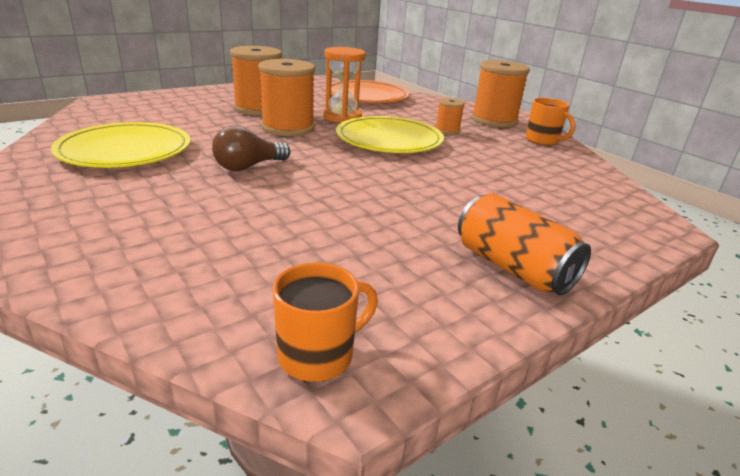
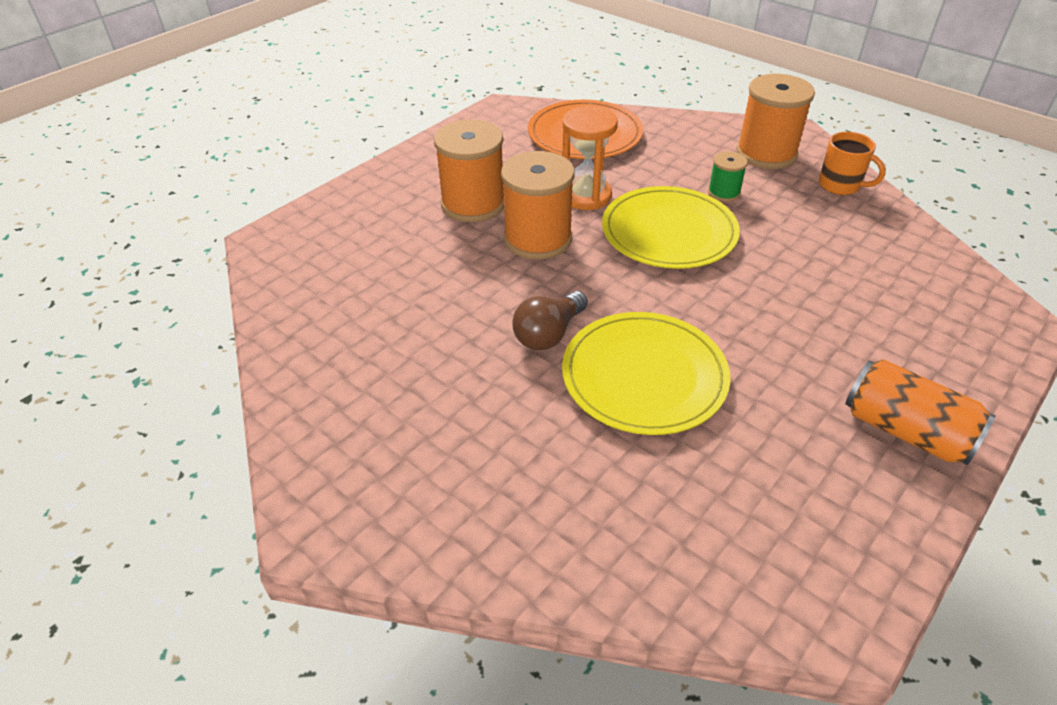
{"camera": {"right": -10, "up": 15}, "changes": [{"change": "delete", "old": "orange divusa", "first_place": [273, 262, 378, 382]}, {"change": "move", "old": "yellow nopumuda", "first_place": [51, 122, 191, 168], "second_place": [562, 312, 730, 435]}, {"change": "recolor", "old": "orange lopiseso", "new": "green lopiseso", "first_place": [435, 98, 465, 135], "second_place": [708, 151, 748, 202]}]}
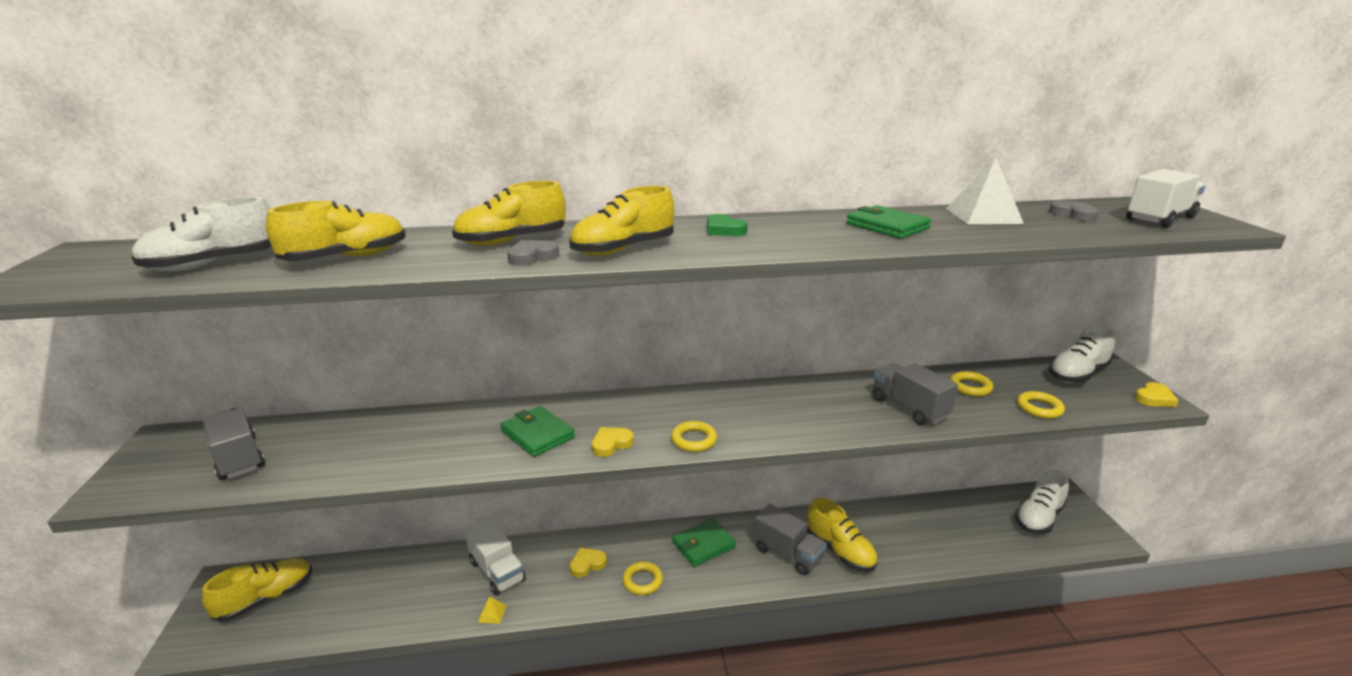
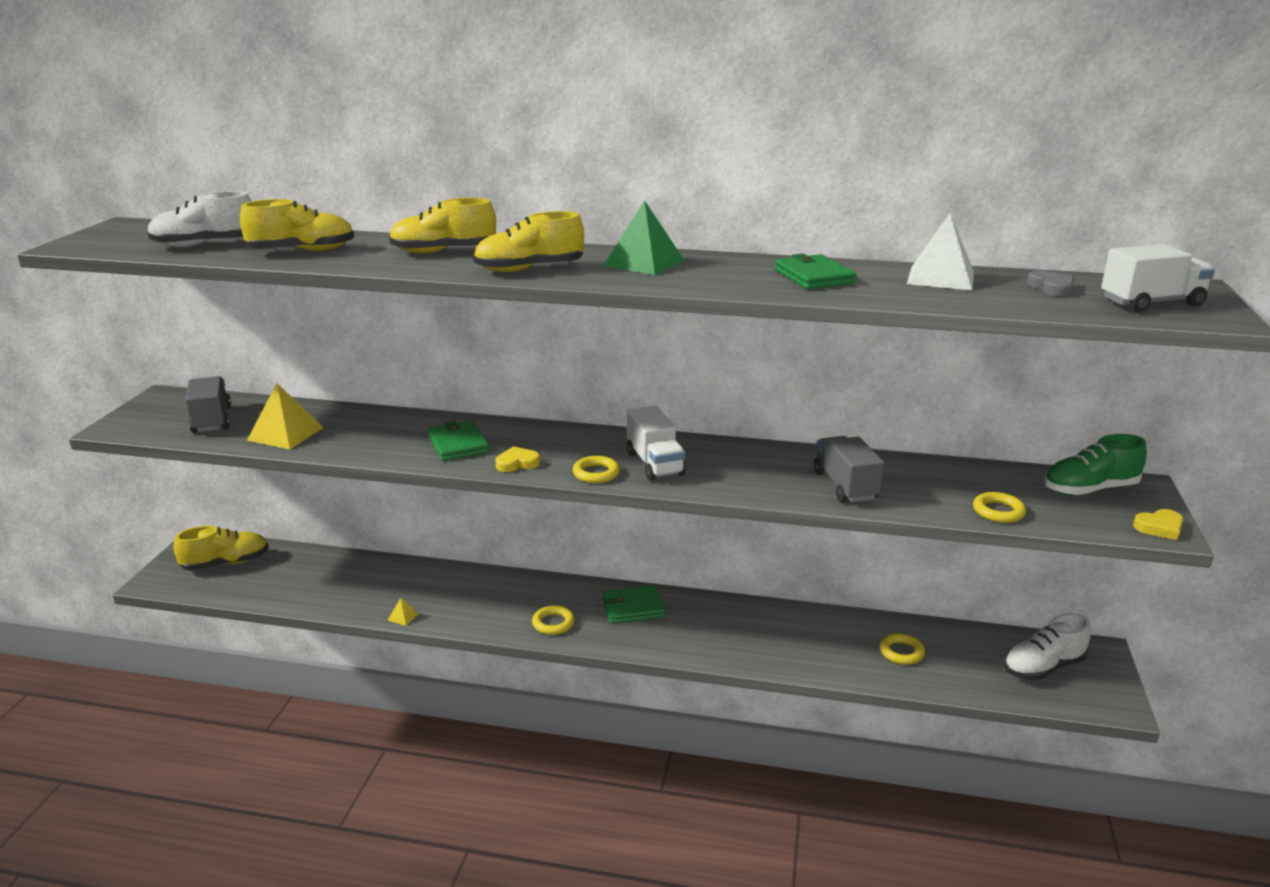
{"camera": {"right": 20, "up": 0}, "changes": [{"change": "delete", "old": "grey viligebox", "first_place": [507, 240, 559, 266]}, {"change": "delete", "old": "yellow viligebox", "first_place": [570, 548, 607, 578]}, {"change": "delete", "old": "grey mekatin", "first_place": [753, 504, 827, 575]}, {"change": "delete", "old": "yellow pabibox", "first_place": [807, 498, 878, 572]}, {"change": "insert", "new": "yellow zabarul", "second_place": [247, 383, 323, 450]}, {"change": "move", "old": "white mekatin", "first_place": [465, 518, 526, 595], "second_place": [627, 406, 686, 481]}, {"change": "move", "old": "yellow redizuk", "first_place": [950, 371, 993, 396], "second_place": [880, 633, 925, 665]}, {"change": "replace", "old": "green viligebox", "new": "green zabarul", "first_place": [707, 214, 748, 236], "second_place": [604, 200, 684, 275]}, {"change": "recolor", "old": "white pabibox", "new": "green pabibox", "first_place": [1049, 326, 1116, 383], "second_place": [1044, 434, 1147, 495]}]}
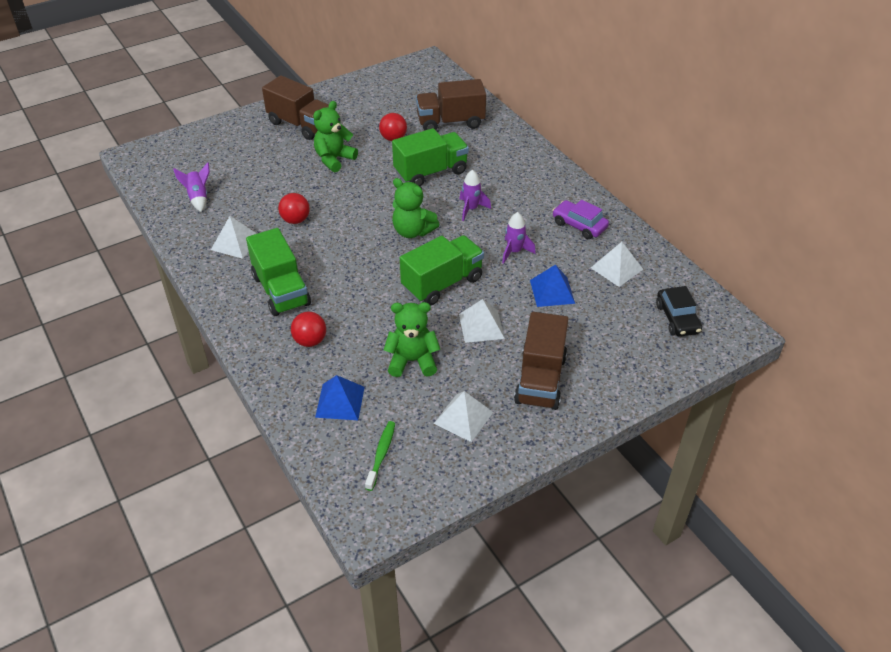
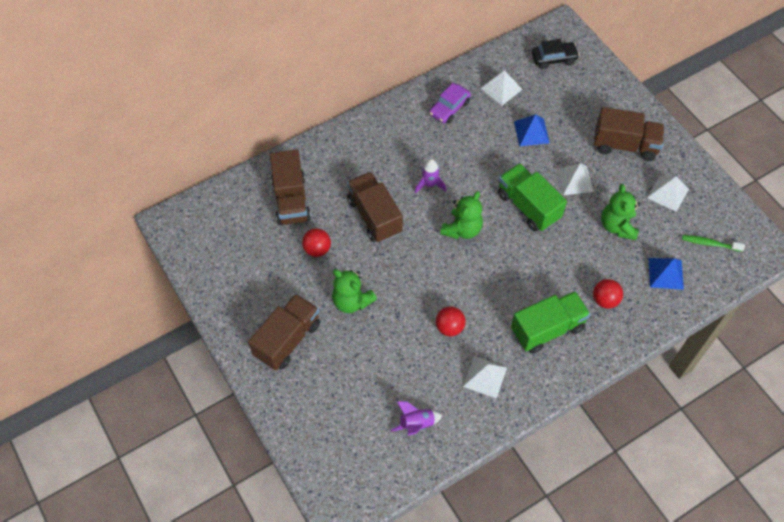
{"camera": {"right": -90, "up": 15}, "changes": [{"change": "delete", "old": "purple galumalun", "first_place": [502, 212, 536, 264]}, {"change": "recolor", "old": "green mekatin", "new": "brown mekatin", "first_place": [392, 128, 469, 186], "second_place": [347, 172, 403, 243]}]}
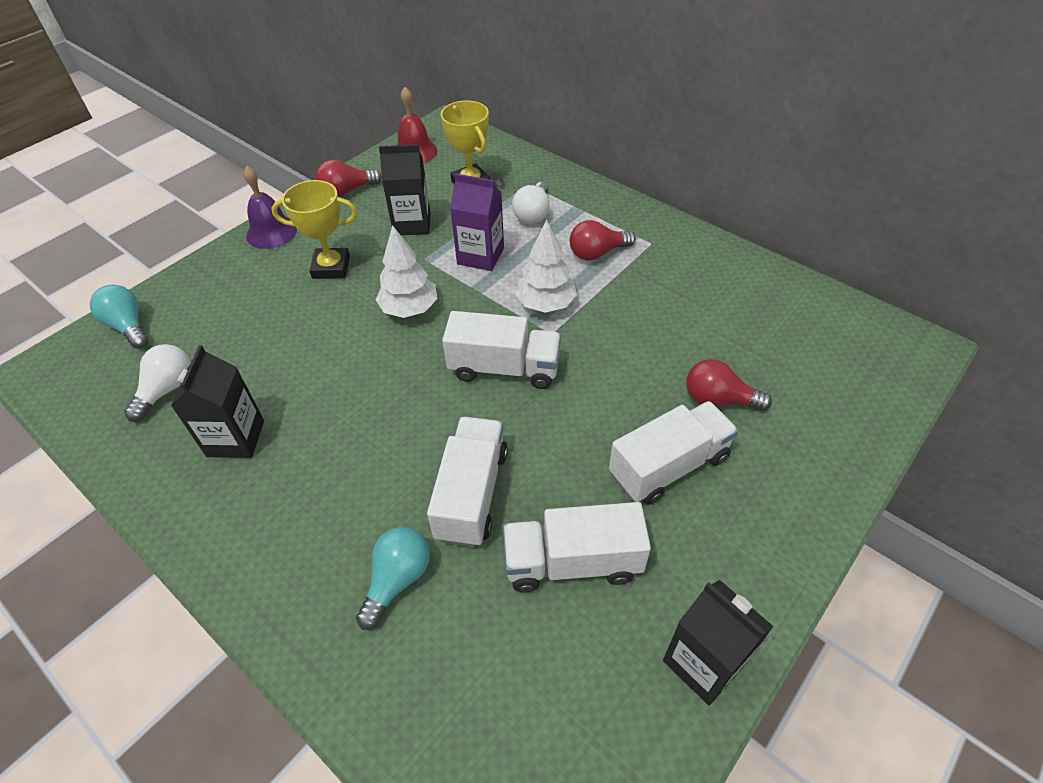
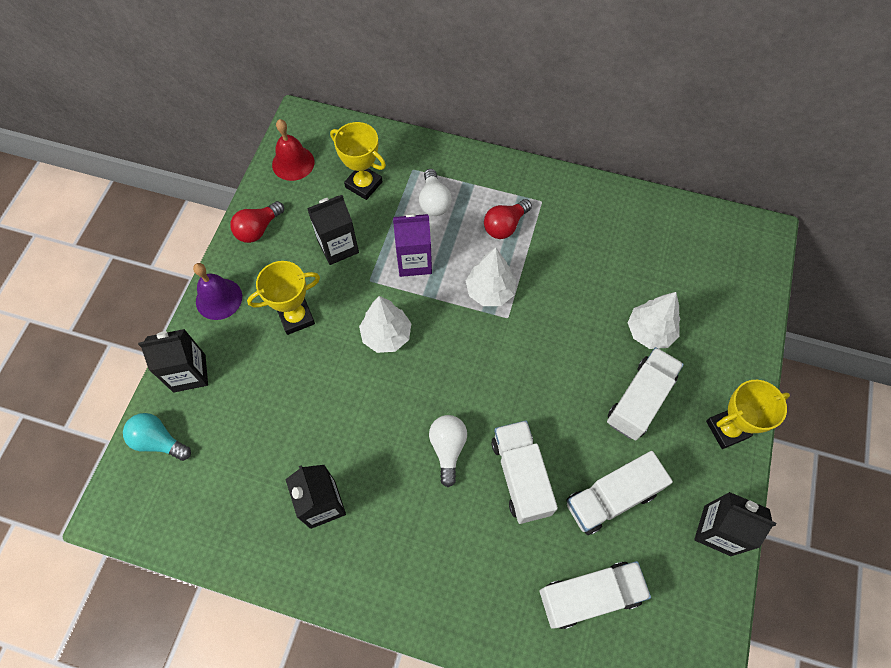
{"camera": {"right": -25, "up": 15}, "changes": [{"change": "delete", "old": "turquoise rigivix", "first_place": [356, 527, 430, 630]}, {"change": "insert", "new": "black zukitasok", "second_place": [138, 329, 208, 392]}, {"change": "insert", "new": "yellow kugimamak", "second_place": [706, 380, 790, 449]}, {"change": "move", "old": "white rigivix", "first_place": [124, 344, 191, 422], "second_place": [429, 415, 467, 487]}, {"change": "move", "old": "white mekatin", "first_place": [442, 311, 561, 389], "second_place": [540, 561, 651, 629]}, {"change": "replace", "old": "red rigivix", "new": "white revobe", "first_place": [686, 359, 772, 411], "second_place": [628, 292, 681, 349]}]}
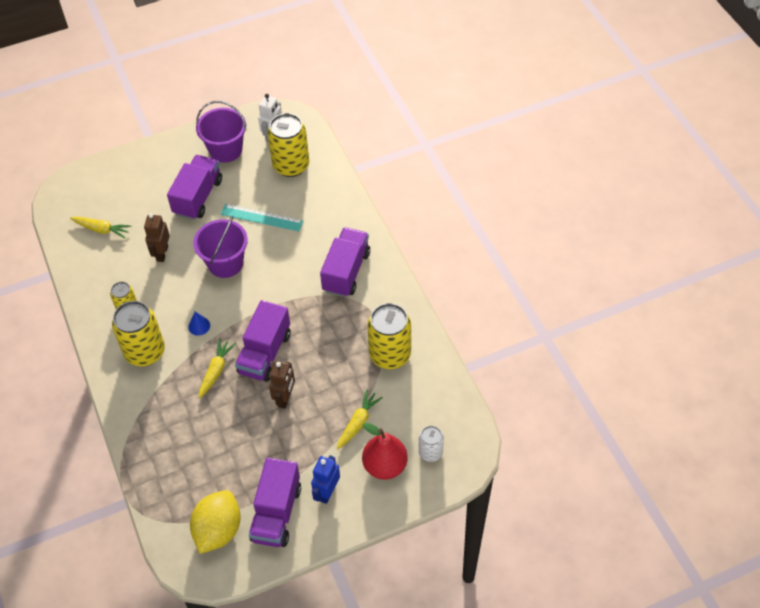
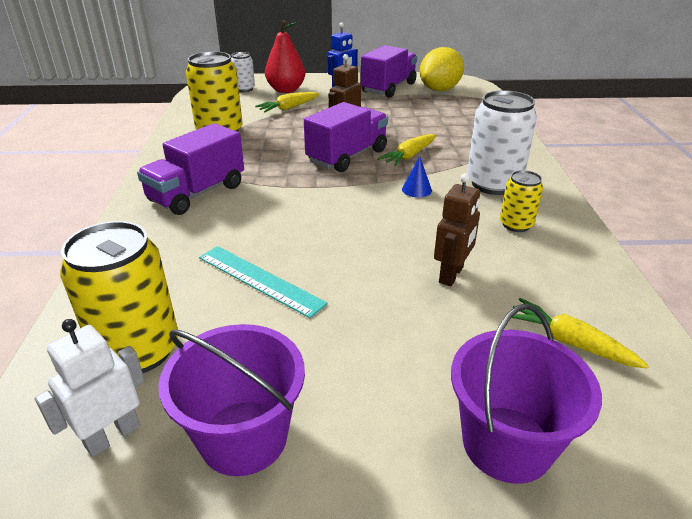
{"camera": {"right": -160, "up": -20}, "changes": [{"change": "delete", "old": "purple mekatin", "first_place": [167, 155, 222, 220]}, {"change": "move", "old": "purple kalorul", "first_place": [193, 216, 248, 278], "second_place": [451, 304, 602, 484]}, {"change": "recolor", "old": "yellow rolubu", "new": "white rolubu", "first_place": [112, 301, 165, 366], "second_place": [467, 90, 537, 195]}]}
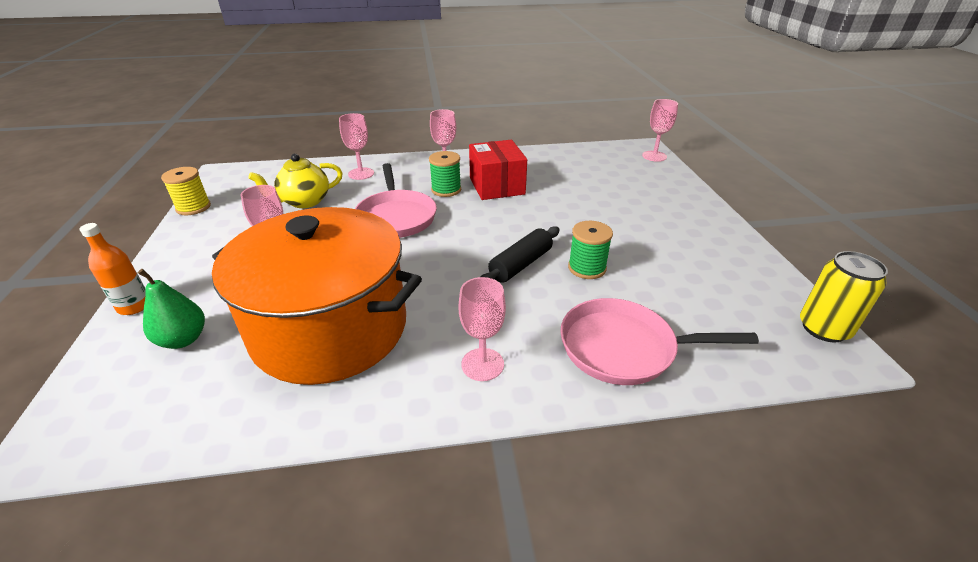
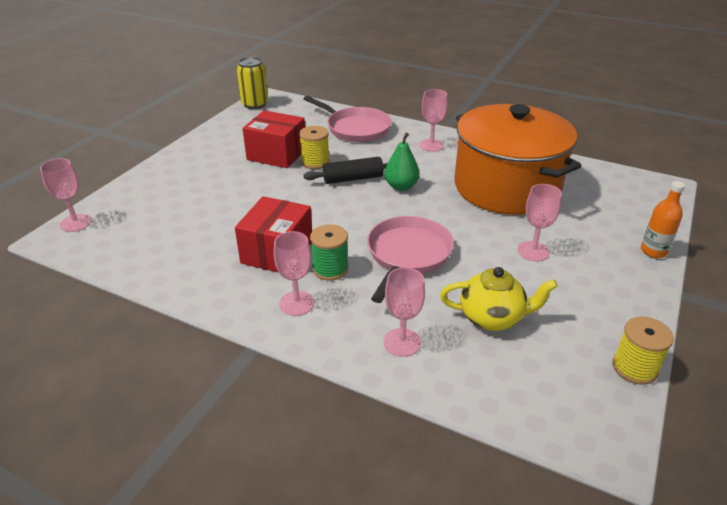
{"camera": {"right": -145, "up": 0}, "changes": [{"change": "insert", "new": "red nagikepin", "second_place": [242, 110, 305, 168]}, {"change": "move", "old": "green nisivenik", "first_place": [138, 269, 205, 349], "second_place": [384, 133, 420, 191]}, {"change": "recolor", "old": "green lopiseso", "new": "yellow lopiseso", "first_place": [568, 221, 613, 279], "second_place": [299, 126, 330, 169]}]}
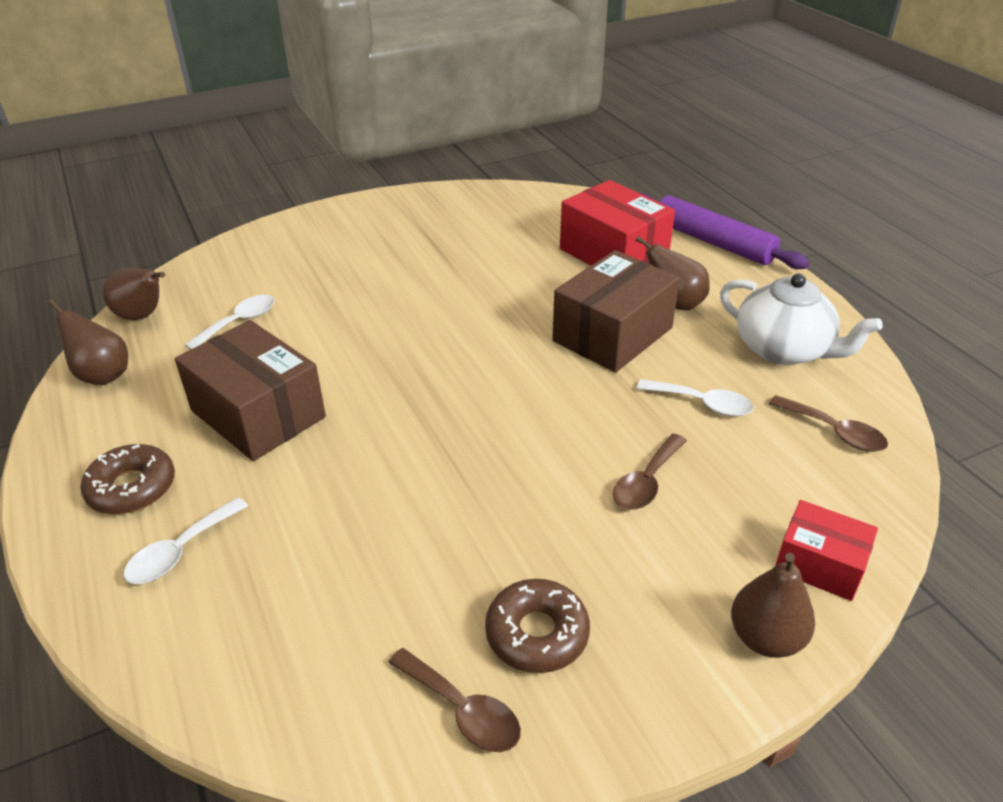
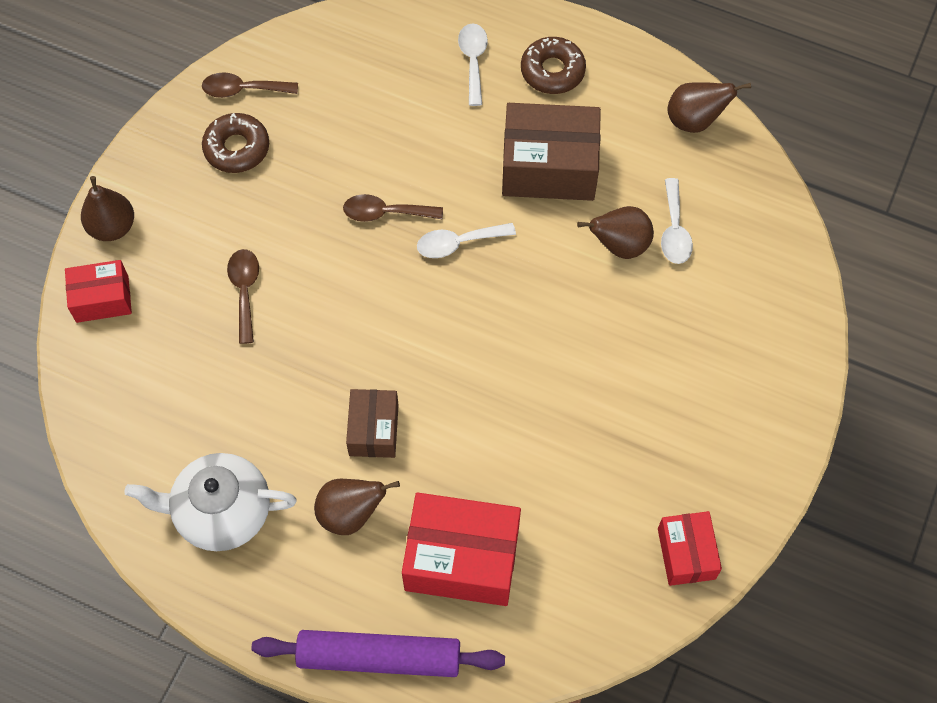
{"camera": {"right": 140, "up": 25}, "changes": [{"change": "insert", "new": "red nagikepin", "second_place": [658, 511, 722, 586]}, {"change": "move", "old": "brown nisivenik", "first_place": [103, 268, 165, 320], "second_place": [577, 206, 654, 259]}, {"change": "move", "old": "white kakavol", "first_place": [637, 379, 753, 417], "second_place": [417, 223, 516, 258]}, {"change": "move", "old": "brown kakavol", "first_place": [769, 395, 888, 452], "second_place": [343, 194, 443, 222]}, {"change": "resize", "old": "brown nagikepin", "first_place": [552, 250, 680, 373], "second_place": [346, 389, 399, 458], "factor": 0.58}]}
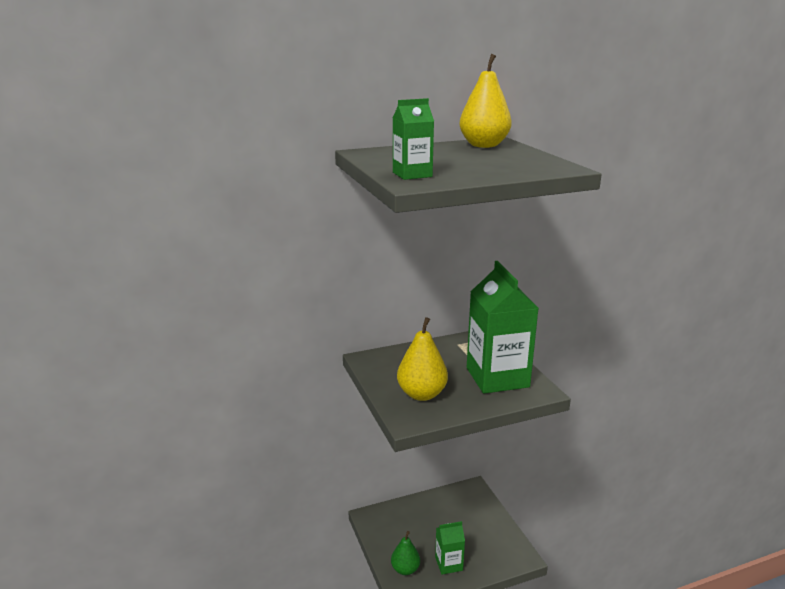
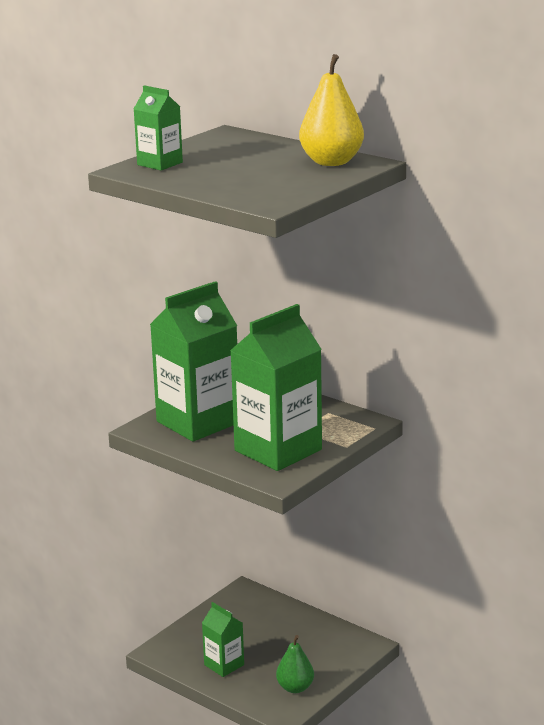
{"camera": {"right": 60, "up": 0}, "changes": [{"change": "move", "old": "green nisivenik", "first_place": [391, 531, 420, 575], "second_place": [276, 635, 314, 693]}, {"change": "replace", "old": "yellow nisivenik", "new": "green zukitasok", "first_place": [397, 317, 448, 401], "second_place": [150, 281, 237, 442]}]}
